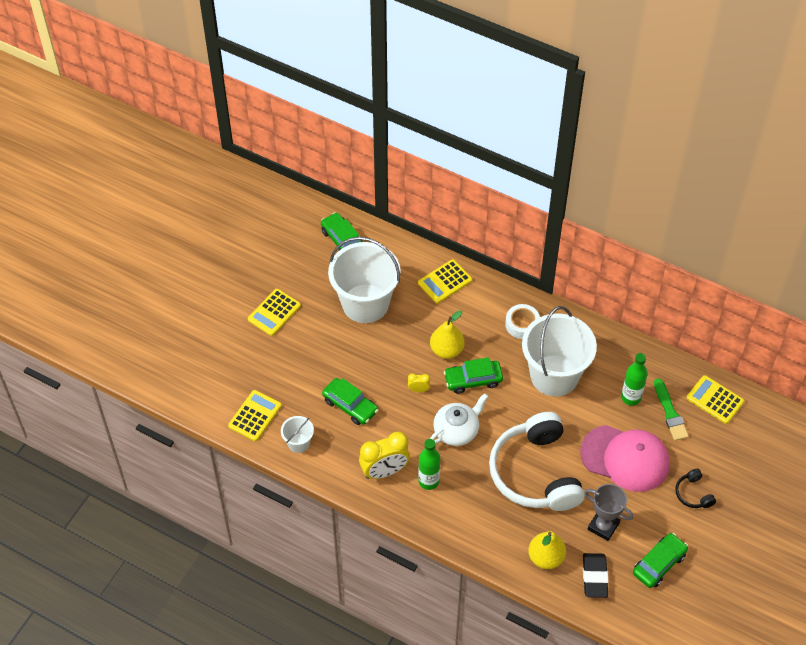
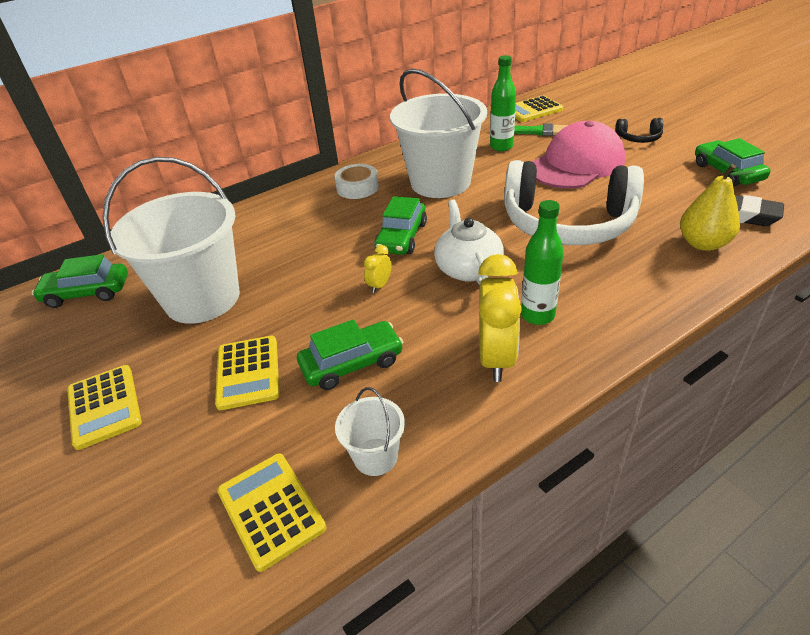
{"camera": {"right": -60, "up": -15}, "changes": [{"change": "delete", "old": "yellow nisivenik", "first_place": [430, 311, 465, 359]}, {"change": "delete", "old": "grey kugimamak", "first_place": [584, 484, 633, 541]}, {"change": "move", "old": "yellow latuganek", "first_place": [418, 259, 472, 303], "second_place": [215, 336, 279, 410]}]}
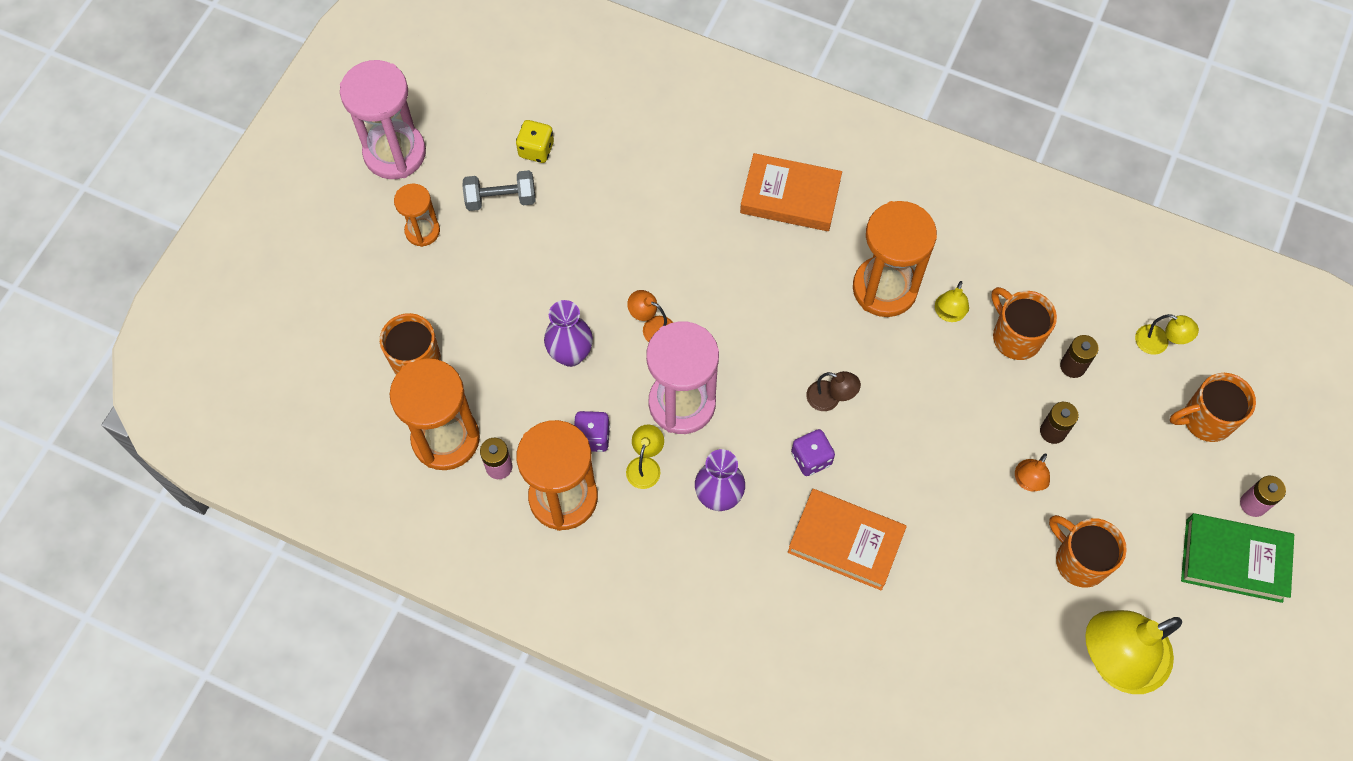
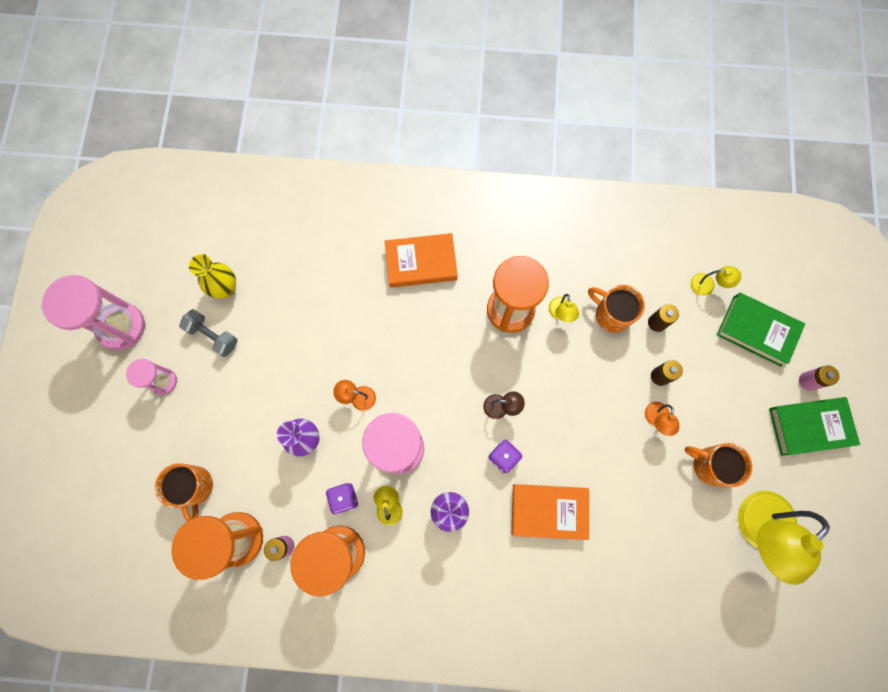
{"camera": {"right": -20, "up": 10}, "changes": [{"change": "replace", "old": "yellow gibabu", "new": "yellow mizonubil", "first_place": [516, 120, 554, 163], "second_place": [189, 254, 236, 298]}, {"change": "replace", "old": "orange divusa", "new": "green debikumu", "first_place": [1170, 373, 1256, 442], "second_place": [717, 293, 805, 367]}, {"change": "recolor", "old": "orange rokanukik", "new": "pink rokanukik", "first_place": [394, 184, 440, 247], "second_place": [126, 359, 177, 395]}, {"change": "rotate", "old": "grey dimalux", "first_place": [463, 170, 536, 211], "second_place": [179, 309, 238, 357], "degrees": 60}]}
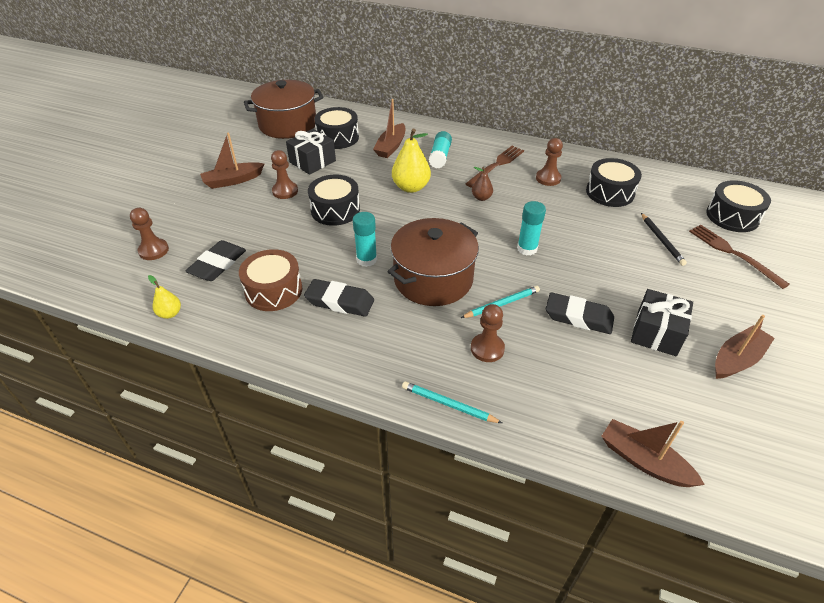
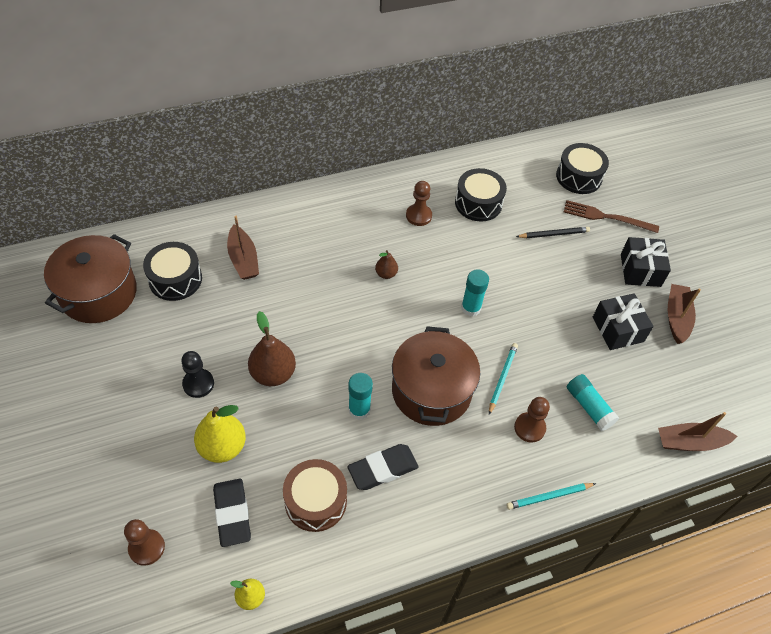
{"camera": {"right": -45, "up": 10}, "changes": [{"change": "delete", "old": "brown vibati", "first_place": [200, 133, 264, 189]}, {"change": "delete", "old": "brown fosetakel", "first_place": [465, 146, 524, 188]}, {"change": "delete", "old": "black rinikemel", "first_place": [546, 292, 614, 334]}, {"change": "move", "old": "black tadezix", "first_place": [286, 129, 336, 175], "second_place": [621, 237, 671, 287]}, {"change": "move", "old": "yellow nisivenik", "first_place": [392, 129, 431, 193], "second_place": [194, 405, 246, 463]}, {"change": "move", "old": "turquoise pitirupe", "first_place": [429, 131, 452, 168], "second_place": [567, 374, 619, 431]}, {"change": "replace", "old": "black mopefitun", "new": "brown nisivenik", "first_place": [308, 174, 360, 226], "second_place": [248, 311, 296, 386]}, {"change": "recolor", "old": "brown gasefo", "new": "black gasefo", "first_place": [271, 150, 298, 199], "second_place": [181, 351, 214, 398]}, {"change": "rotate", "old": "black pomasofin", "first_place": [641, 213, 687, 266], "second_place": [516, 227, 590, 238], "degrees": -45}]}
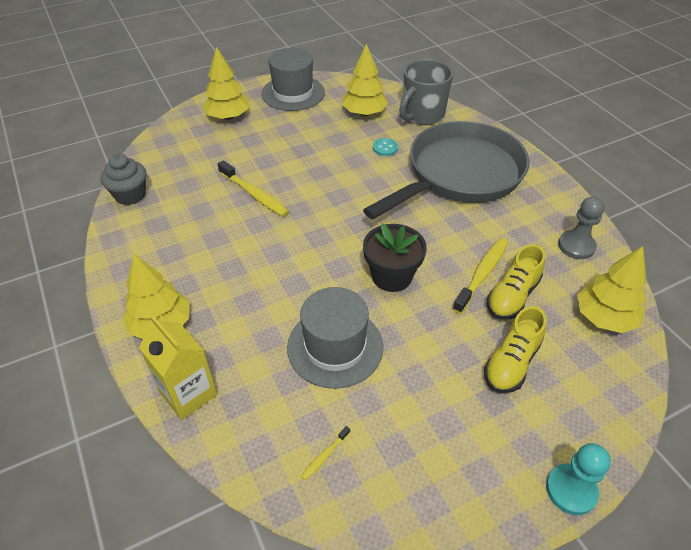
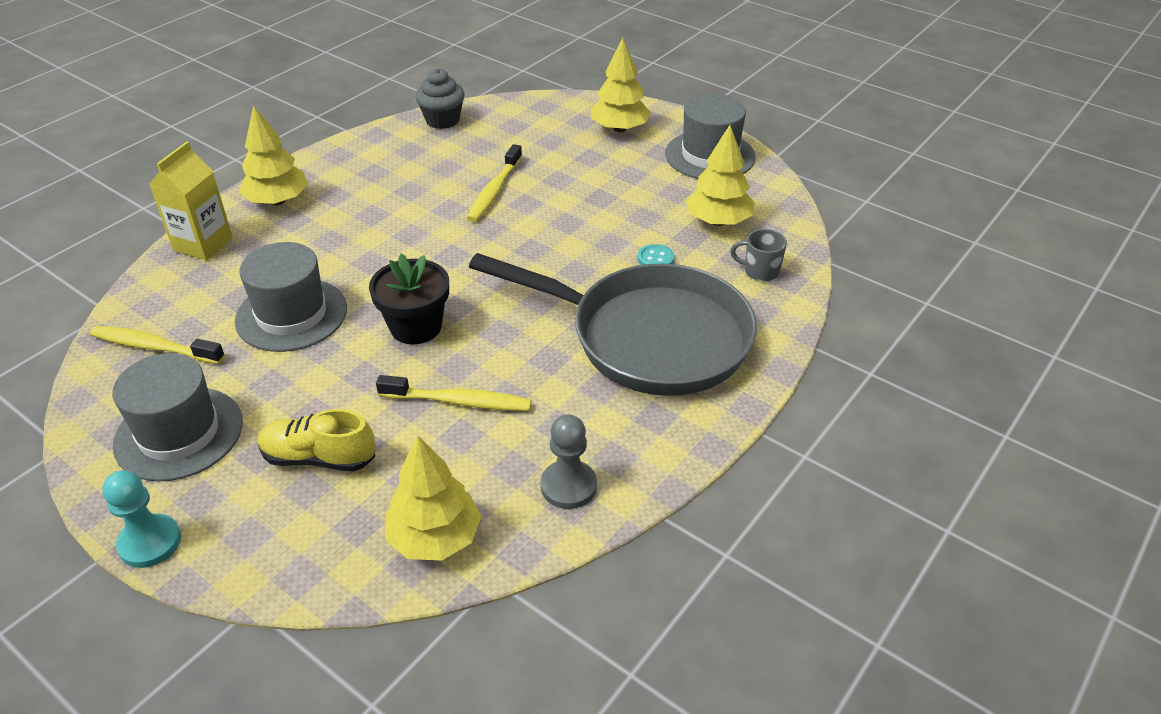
{"camera": {"right": 65, "up": -5}, "changes": [{"change": "delete", "old": "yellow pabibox", "first_place": [487, 244, 545, 320]}, {"change": "insert", "new": "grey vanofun", "second_place": [112, 353, 243, 481]}, {"change": "resize", "old": "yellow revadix", "first_place": [301, 426, 350, 480], "second_place": [90, 326, 225, 364], "factor": 2.1}, {"change": "resize", "old": "grey divusa", "first_place": [399, 59, 453, 125], "second_place": [730, 229, 787, 282], "factor": 0.53}]}
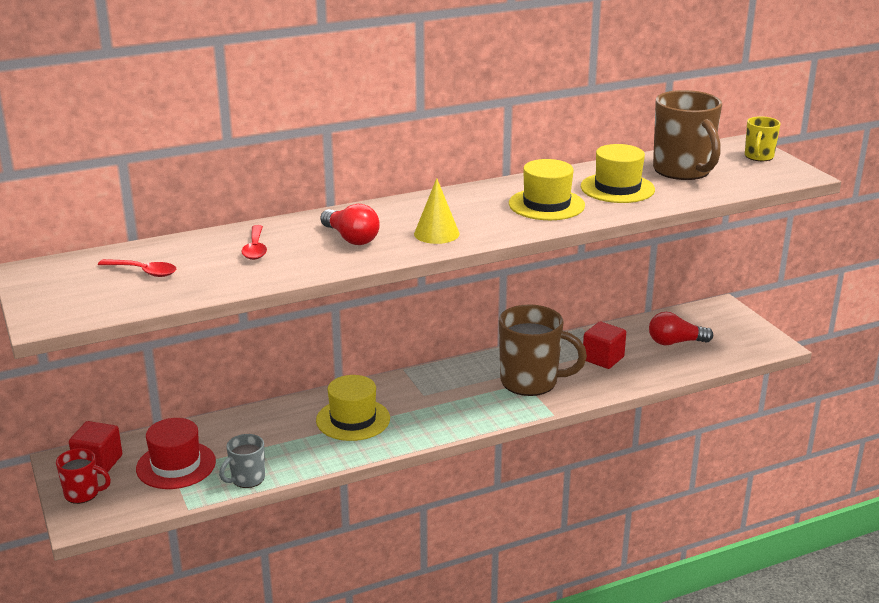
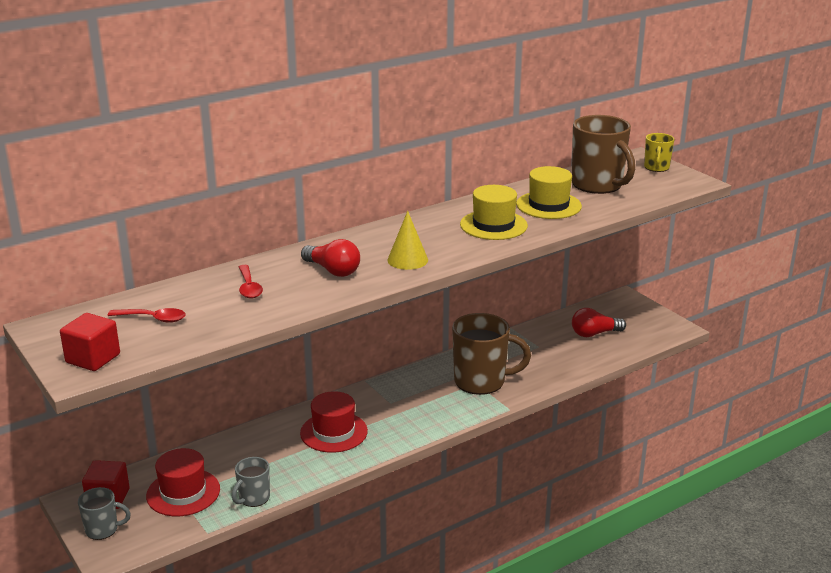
{"camera": {"right": -10, "up": 0}, "changes": [{"change": "move", "old": "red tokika", "first_place": [583, 321, 626, 369], "second_place": [60, 313, 120, 371]}, {"change": "recolor", "old": "red divusa", "new": "grey divusa", "first_place": [56, 448, 111, 504], "second_place": [78, 487, 131, 540]}, {"change": "recolor", "old": "yellow vanofun", "new": "red vanofun", "first_place": [316, 375, 390, 441], "second_place": [300, 391, 368, 453]}]}
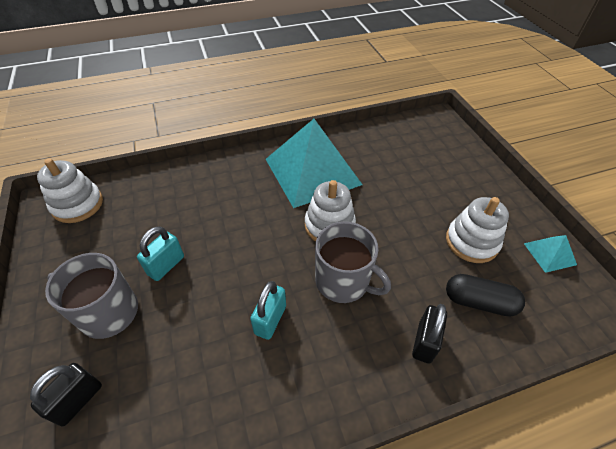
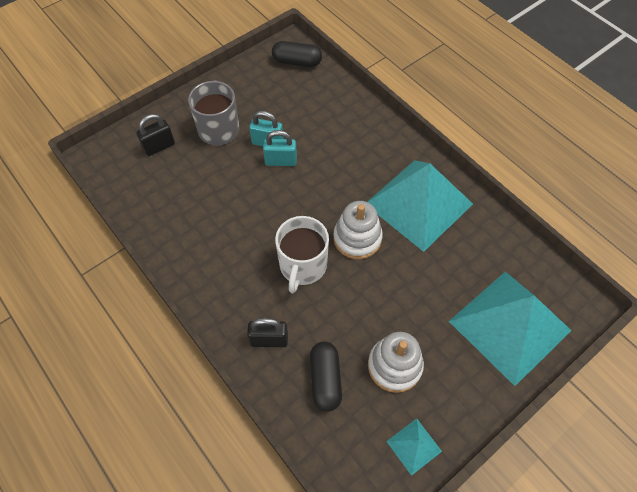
{"camera": {"right": 70, "up": 10}, "changes": [{"change": "insert", "new": "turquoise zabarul", "second_place": [449, 272, 572, 386]}, {"change": "move", "old": "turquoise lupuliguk", "first_place": [250, 281, 286, 340], "second_place": [263, 130, 297, 166]}, {"change": "replace", "old": "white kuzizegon", "new": "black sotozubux", "first_place": [37, 158, 103, 223], "second_place": [272, 41, 322, 67]}, {"change": "recolor", "old": "grey divusa", "new": "white divusa", "first_place": [315, 222, 391, 303], "second_place": [275, 216, 329, 293]}, {"change": "rotate", "old": "black lupuliguk", "first_place": [30, 363, 102, 426], "second_place": [136, 114, 175, 156], "degrees": -45}]}
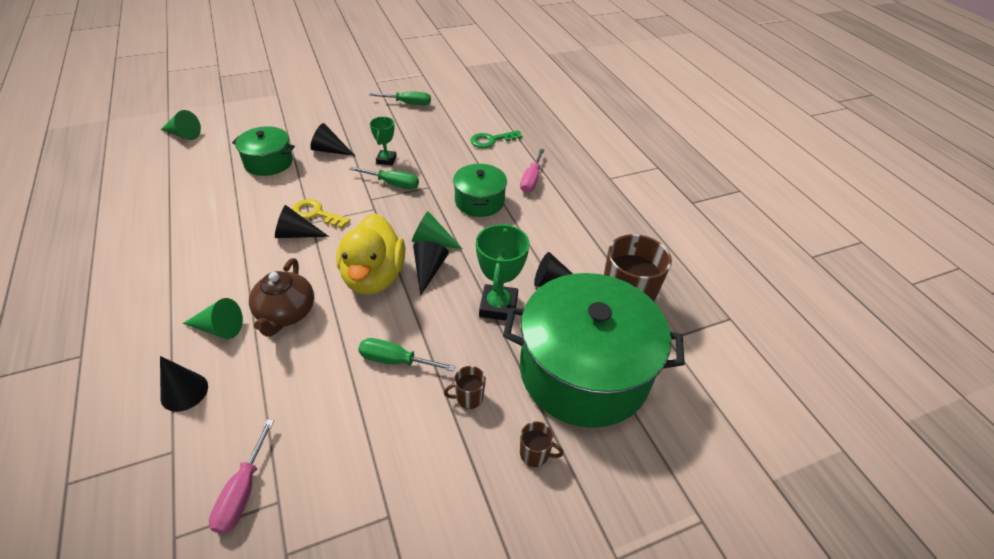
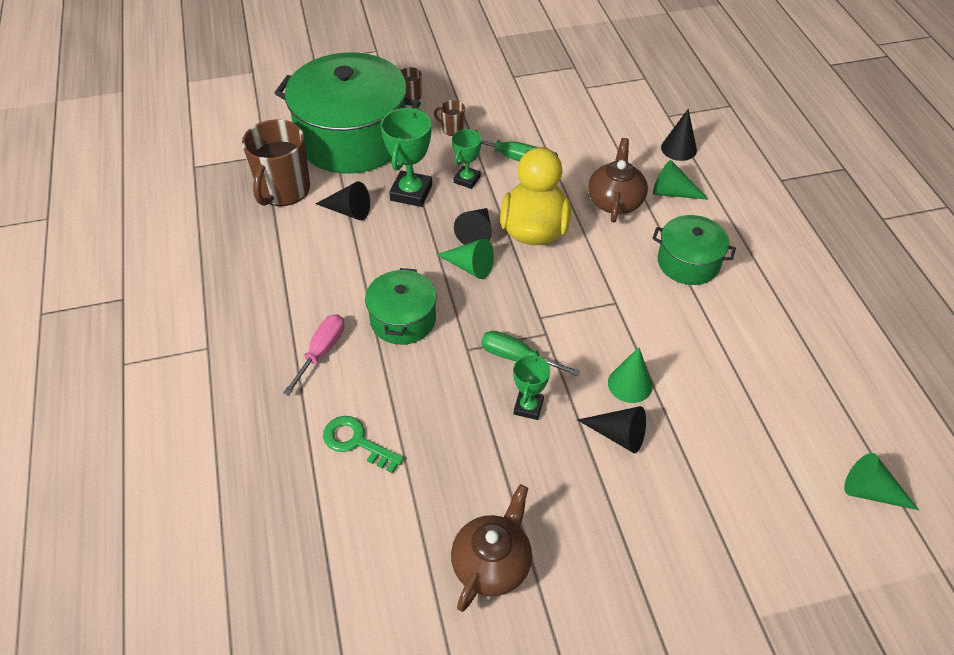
{"camera": {"right": -170, "up": 5}, "changes": [{"change": "delete", "old": "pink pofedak", "first_place": [209, 419, 274, 534]}, {"change": "delete", "old": "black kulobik", "first_place": [275, 205, 329, 238]}, {"change": "delete", "old": "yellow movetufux", "first_place": [292, 199, 350, 228]}, {"change": "insert", "new": "green kugimamak", "second_place": [452, 129, 482, 189]}, {"change": "insert", "new": "green kulobik", "second_place": [608, 347, 652, 403]}, {"change": "move", "old": "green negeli", "first_place": [232, 126, 295, 176], "second_place": [652, 215, 736, 285]}, {"change": "replace", "old": "green pofedak", "new": "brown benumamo", "first_place": [369, 91, 431, 105], "second_place": [451, 485, 532, 612]}, {"change": "rotate", "old": "brown divusa", "first_place": [444, 366, 486, 409], "second_place": [434, 100, 465, 136], "degrees": -150}, {"change": "rotate", "old": "green movetufux", "first_place": [470, 130, 522, 148], "second_place": [323, 416, 404, 473], "degrees": -135}]}
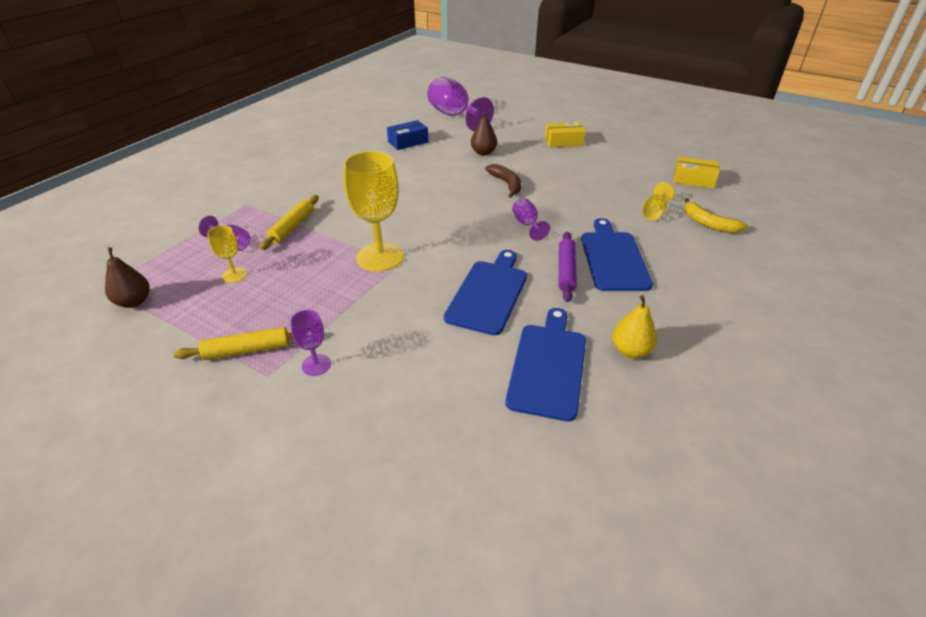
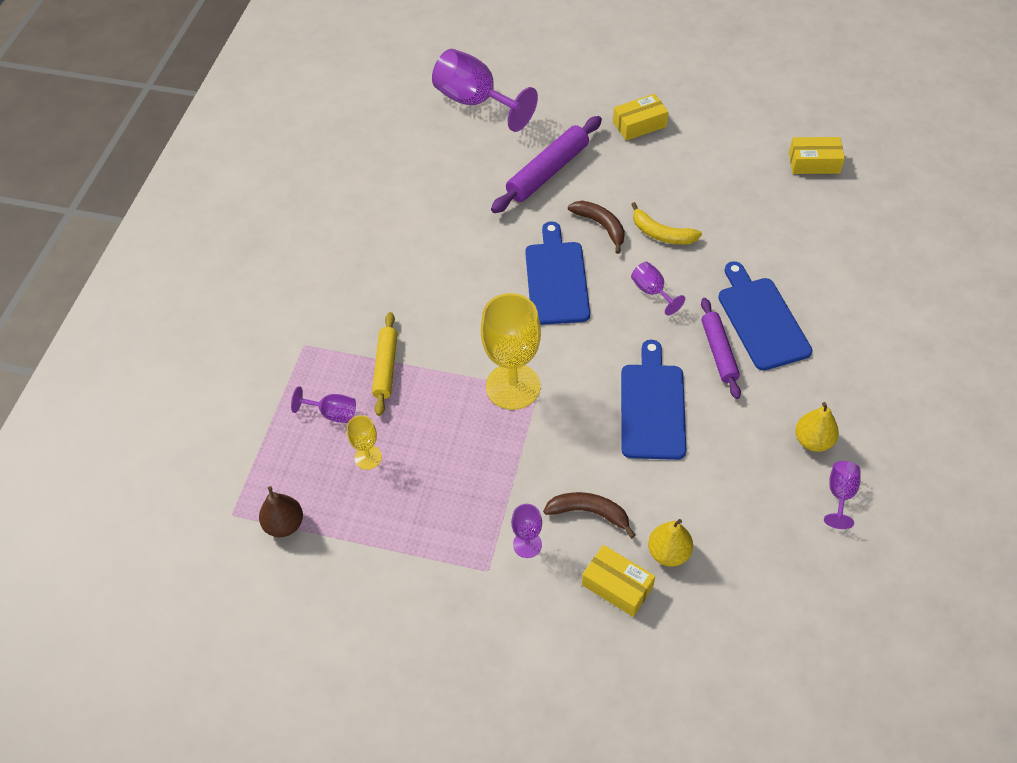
{"camera": {"right": -15, "up": 15}, "changes": [{"change": "delete", "old": "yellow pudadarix", "first_place": [173, 327, 293, 360]}, {"change": "delete", "old": "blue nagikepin", "first_place": [387, 120, 428, 150]}, {"change": "delete", "old": "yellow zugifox", "first_place": [642, 182, 675, 220]}, {"change": "insert", "new": "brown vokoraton", "second_place": [543, 492, 635, 538]}, {"change": "insert", "new": "yellow nagikepin", "second_place": [582, 545, 655, 617]}, {"change": "insert", "new": "yellow nisivenik", "second_place": [648, 519, 693, 567]}, {"change": "insert", "new": "purple zugifox", "second_place": [824, 461, 861, 529]}, {"change": "move", "old": "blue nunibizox", "first_place": [505, 308, 586, 422], "second_place": [525, 222, 590, 325]}, {"change": "move", "old": "yellow vokoraton", "first_place": [684, 198, 748, 233], "second_place": [631, 202, 702, 245]}, {"change": "replace", "old": "brown nisivenik", "new": "purple pudadarix", "first_place": [471, 109, 497, 155], "second_place": [491, 116, 602, 213]}]}
